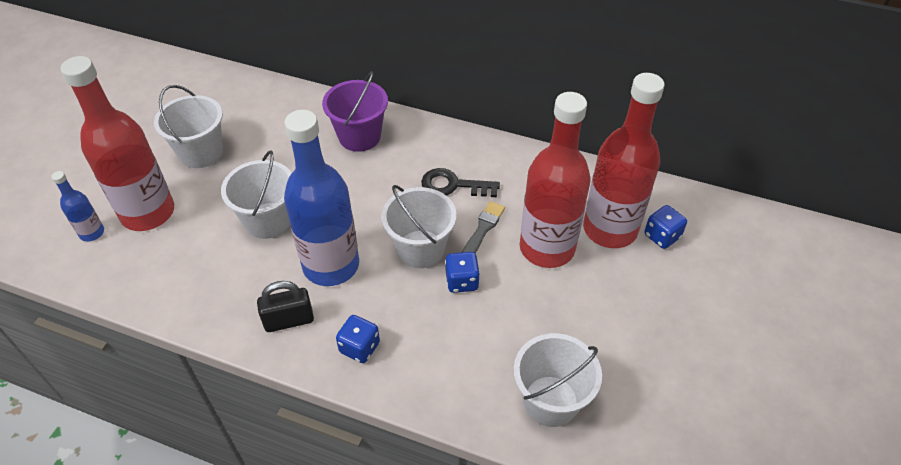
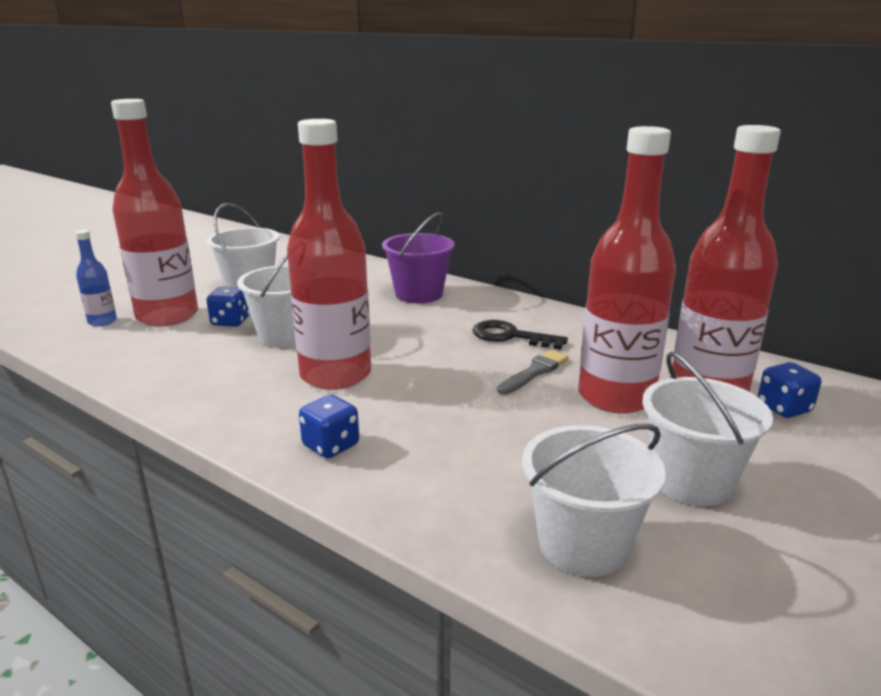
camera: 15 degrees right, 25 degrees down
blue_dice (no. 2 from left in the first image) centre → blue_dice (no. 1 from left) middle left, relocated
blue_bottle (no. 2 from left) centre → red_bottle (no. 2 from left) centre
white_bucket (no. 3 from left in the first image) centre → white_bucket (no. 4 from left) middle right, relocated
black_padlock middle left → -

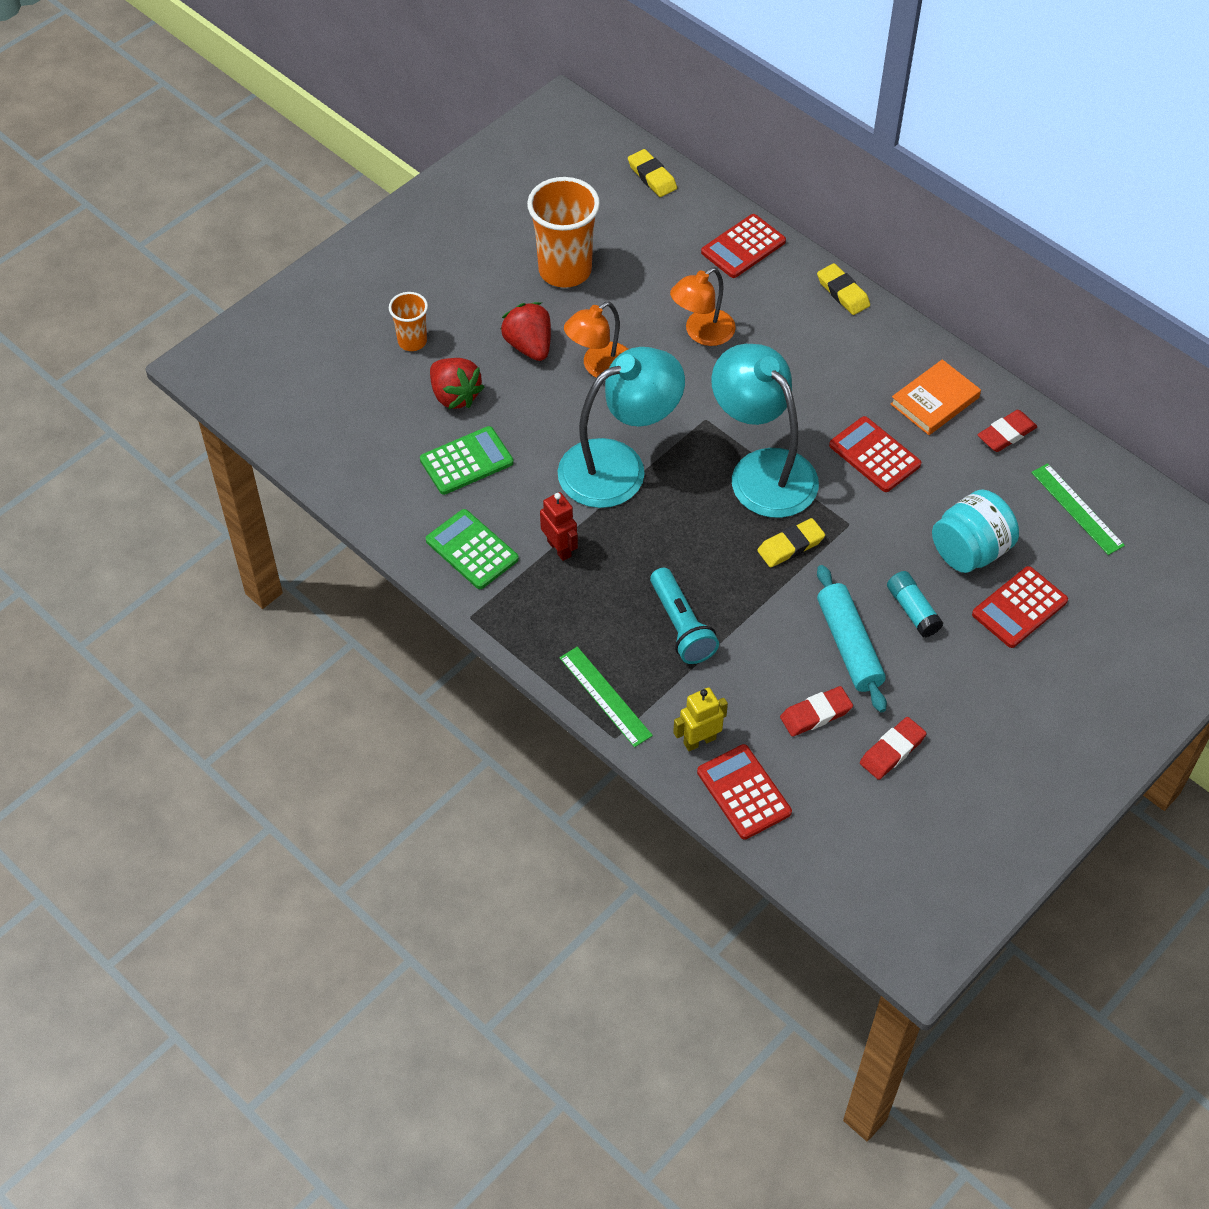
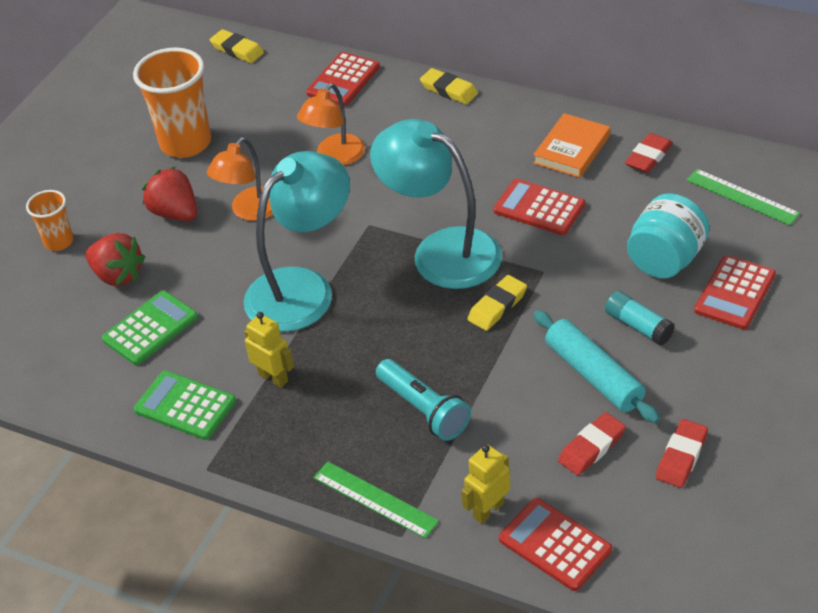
camera: 15 degrees left, 10 degrees down
red_robot centre → yellow_robot (no. 1 from left) middle left

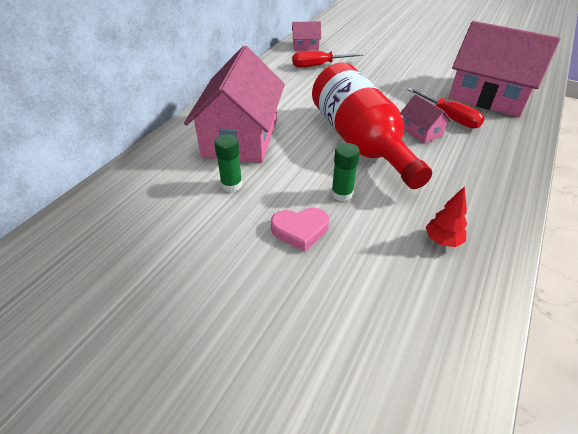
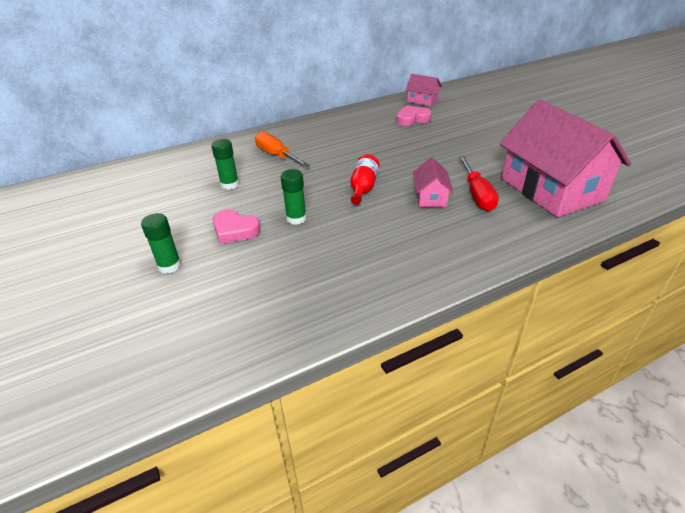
camera: 35 degrees right, 5 degrees down
- → green_glue_stick (no. 1 from left) middle left
pink_house (no. 1 from left) top centre → orange_screwdriver top centre
red_bottle top centre → red_bottle centre, x0.43
red_screwdriver (no. 1 from left) top centre → pink_heart (no. 2 from left) top centre
red_tree middle right → -

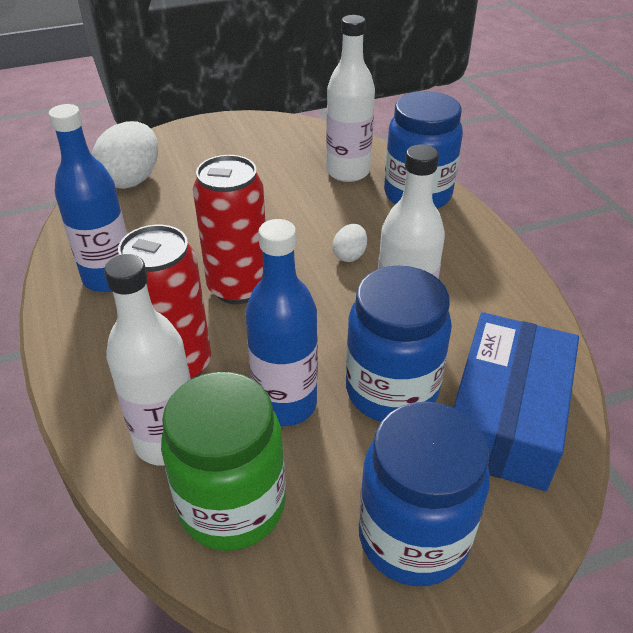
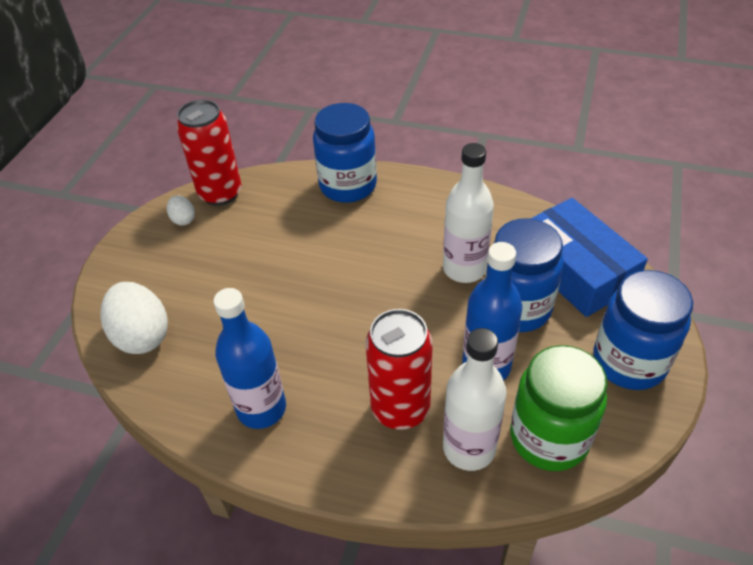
camera: 50 degrees left, 5 degrees up
white_egg (no. 2 from left) centre → white_egg (no. 2 from left) middle left, relocated
red_can (no. 2 from left in the first image) centre → red_can (no. 1 from left) top left, relocated
white_bottle (no. 2 from left) top centre → -

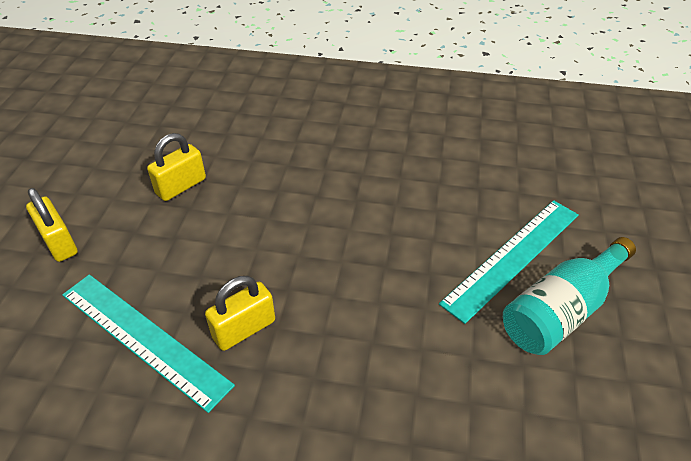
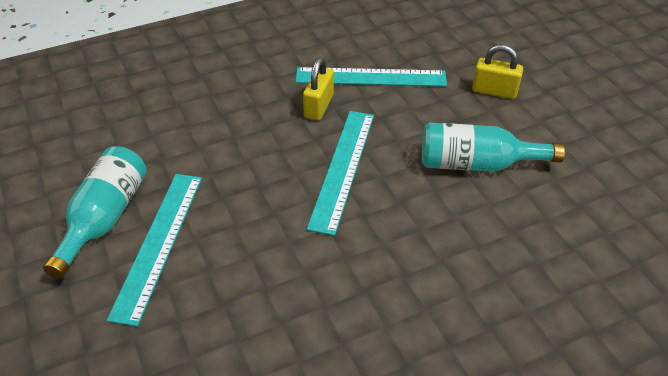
camera: 145 degrees right, 0 degrees up
- → turquoise_ruler (no. 2 from left) centre
yellow_padlock (no. 2 from left) middle left → turquoise_bottle (no. 2 from left) middle right

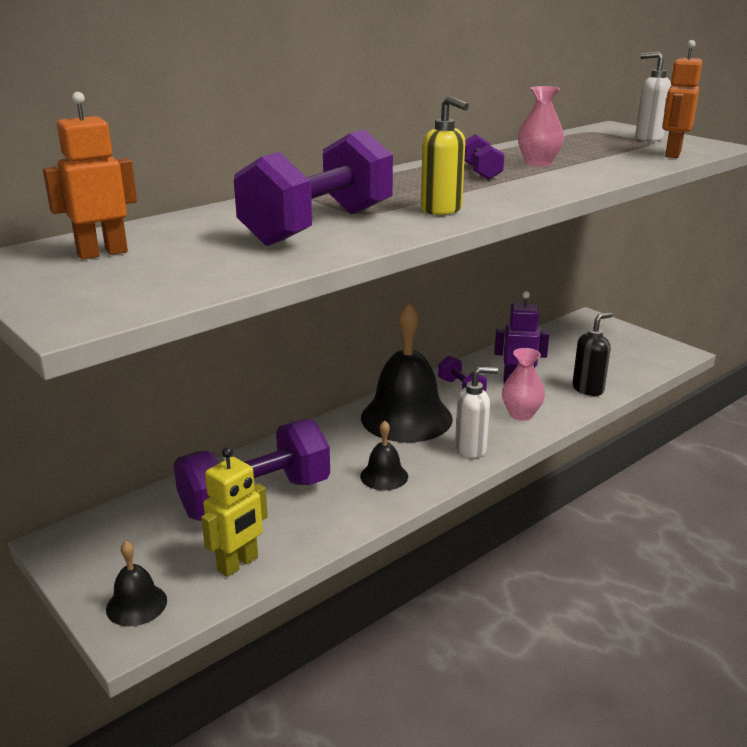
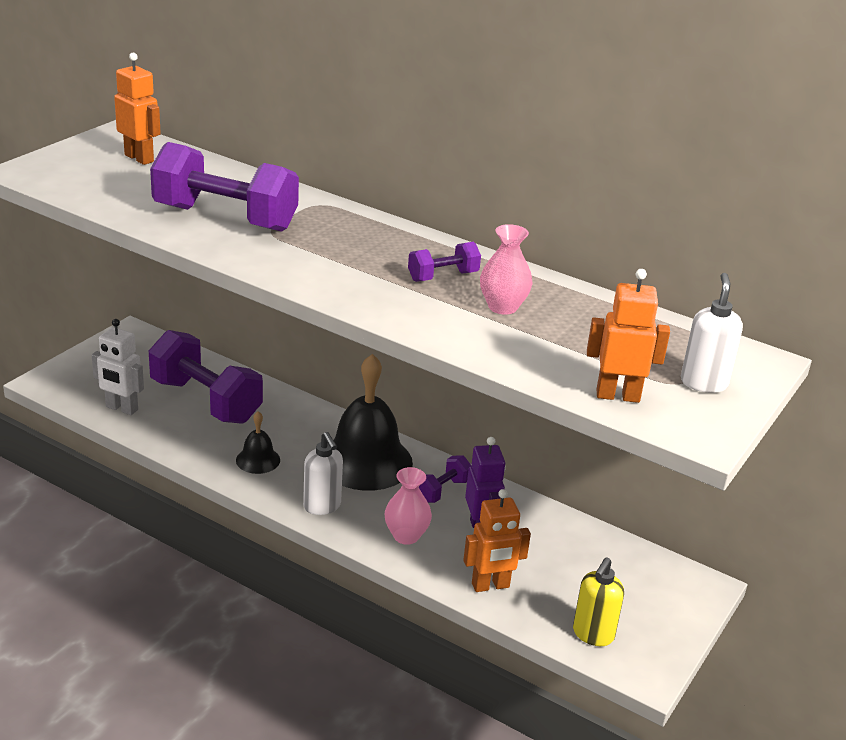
camera: 70 degrees right, 5 degrees up
yellow_robot bottom left → white_robot middle left
black_soap_dispenser middle right → orange_robot (no. 2 from left) bottom centre
yellow_soap_dispenser top centre → yellow_soap_dispenser bottom right, relocated
black_bell (no. 1 from left) bottom left → -

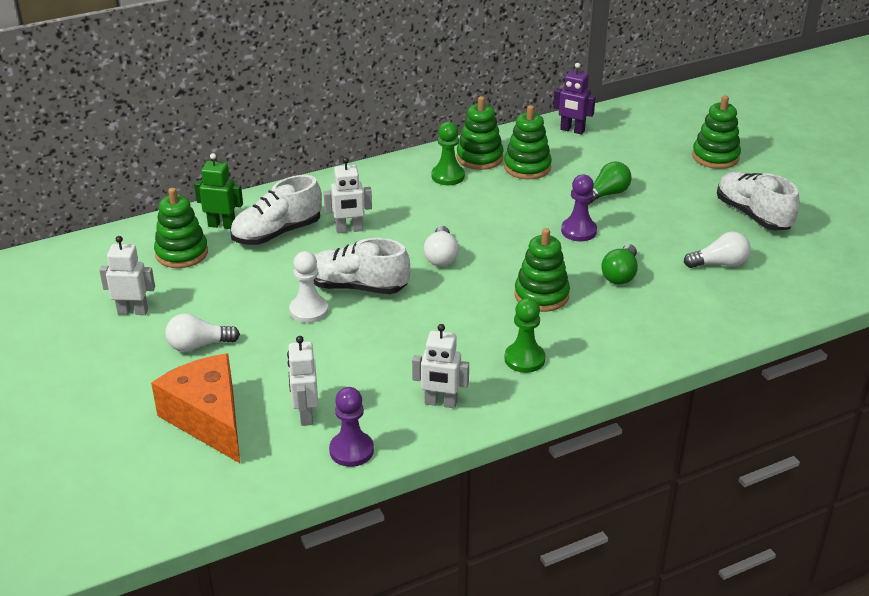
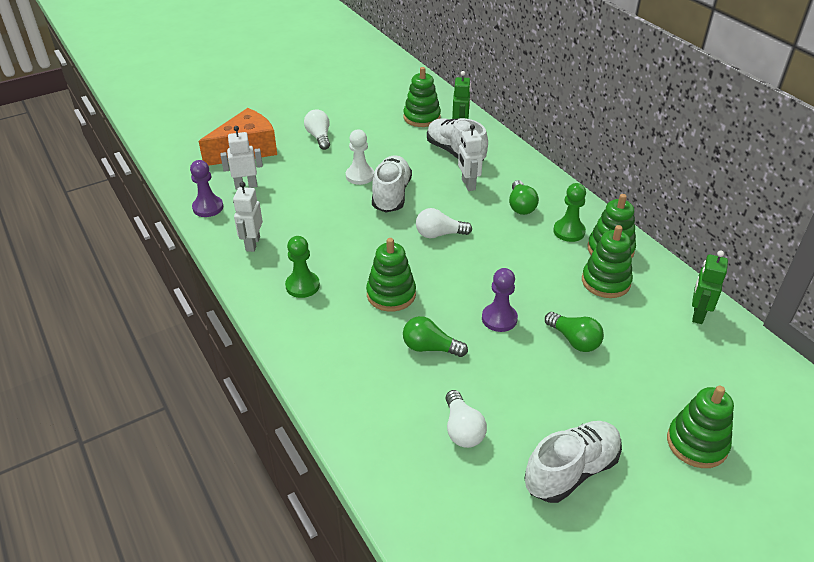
camera: 85 degrees right, 5 degrees up
- → green_light_bulb (no. 2 from left) centre
purple_robot top centre → green_robot (no. 2 from left) middle right
white_robot (no. 1 from left) middle left → -

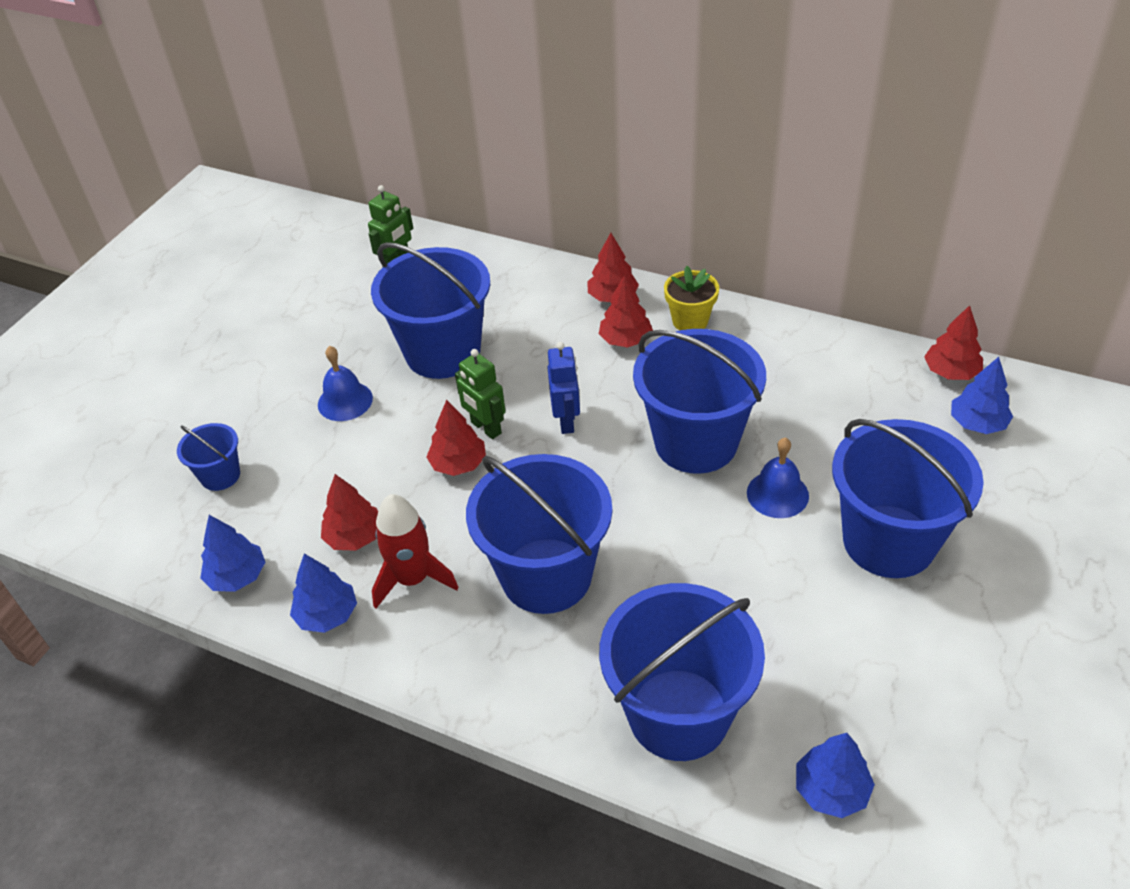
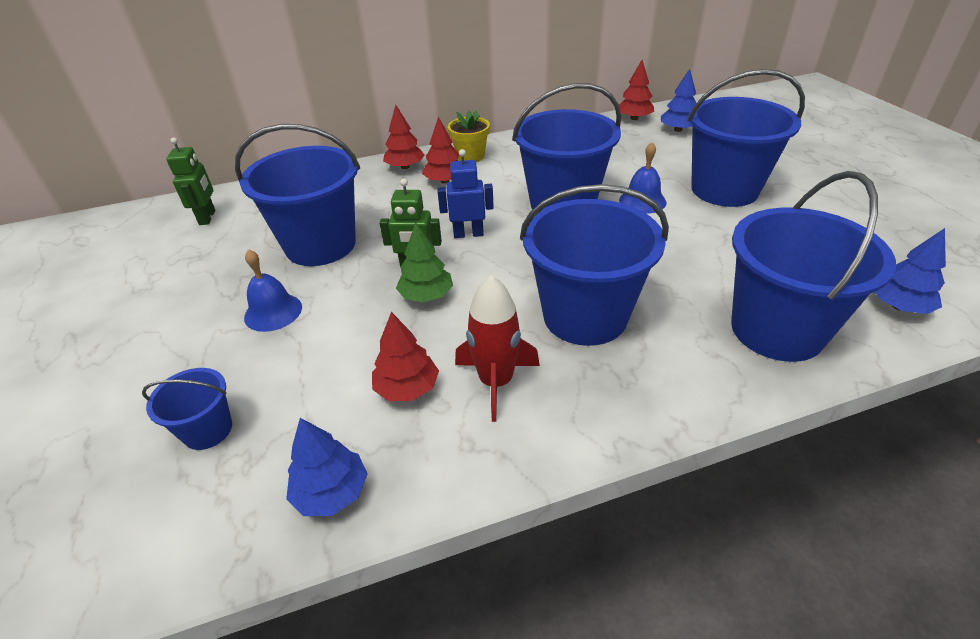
camera: 45 degrees left, 5 degrees down
red_tree (no. 2 from left) centre → green_tree centre
blue_robot centre → blue_robot top centre, 45 degrees counterclockwise
blue_tree (no. 2 from left) bottom left → -

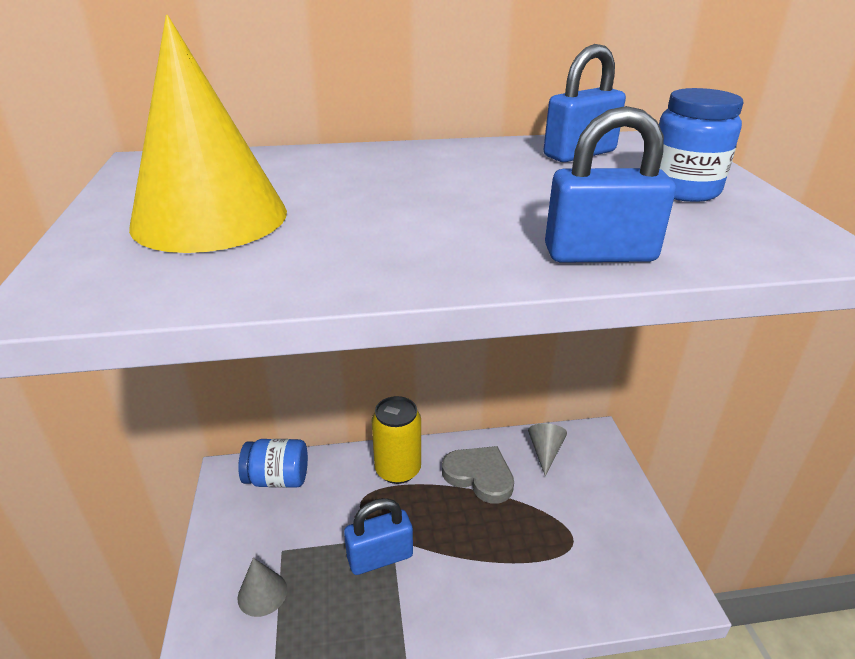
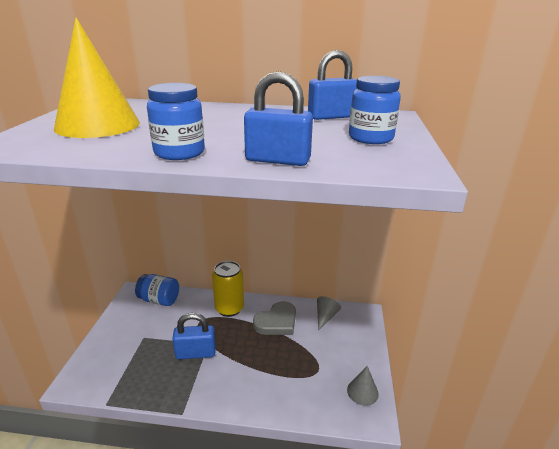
camera: 15 degrees right, 5 degrees down
- → blue_jar (no. 2 from left) top left
grey_heart bottom centre, 90 degrees clockwise
grey_cone (no. 1 from left in the first image) bottom left → grey_cone (no. 2 from left) bottom centre, relocated

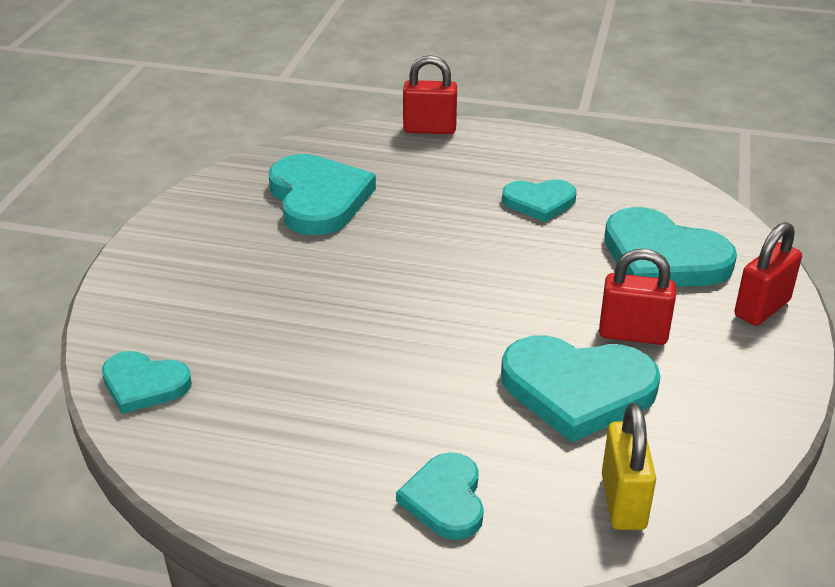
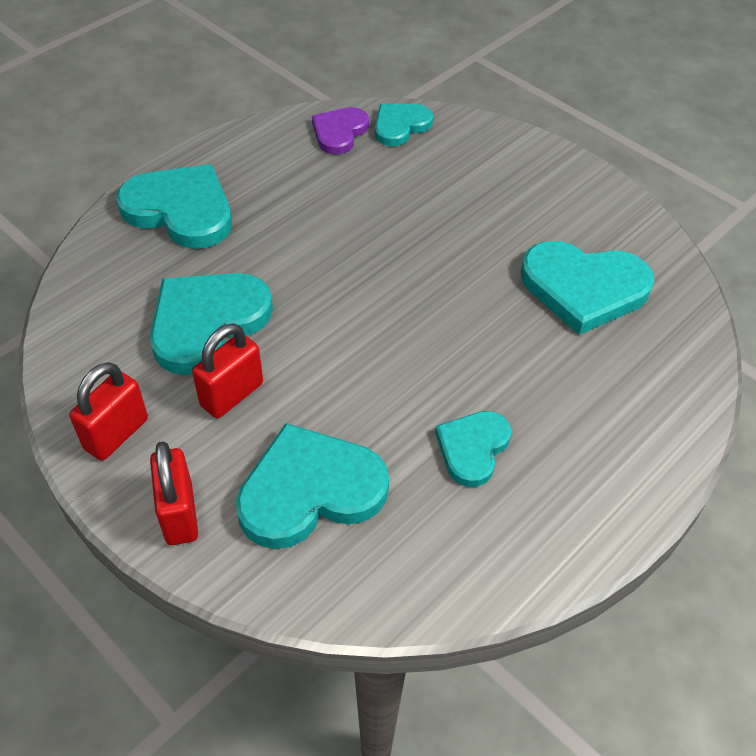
camera: 120 degrees right, 15 degrees up
red_padlock (no. 1 from left) top centre → red_padlock (no. 1 from left) middle left, relocated
turquoise_heart (no. 3 from left in the first image) bottom centre → turquoise_heart (no. 1 from left) top left, x1.69
- → purple_heart top centre
yellow_padlock bottom right → -

